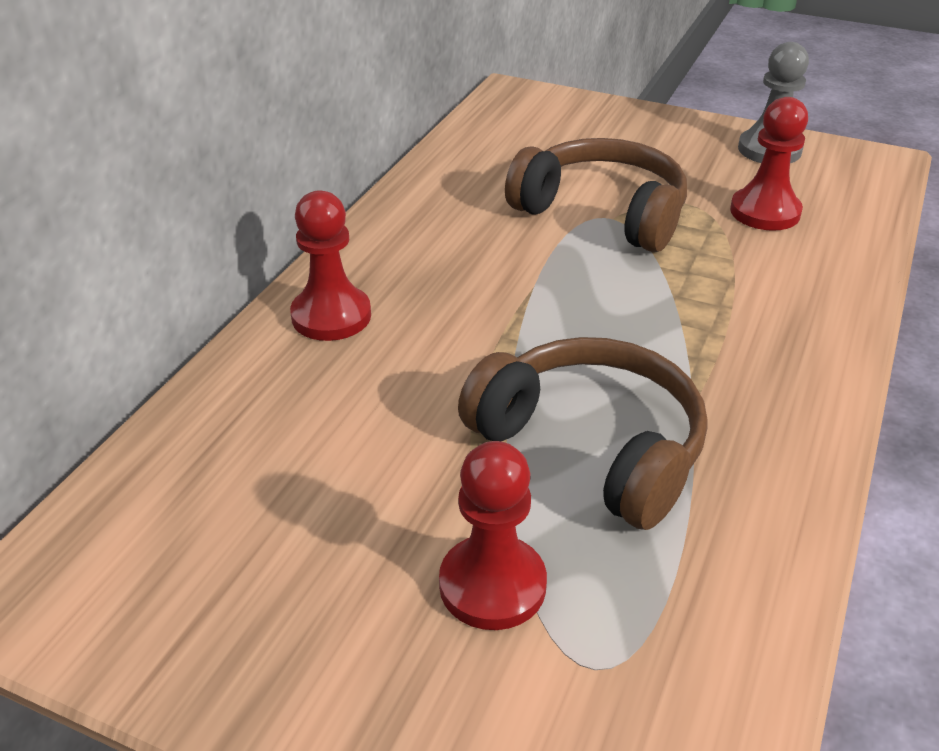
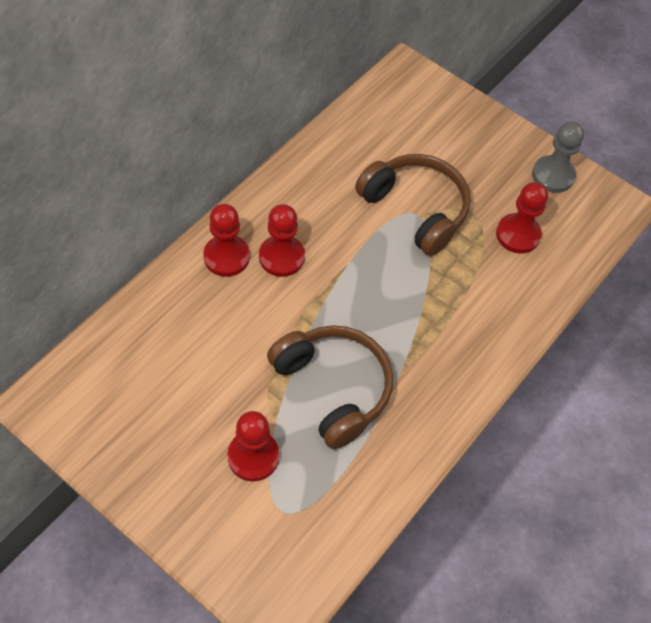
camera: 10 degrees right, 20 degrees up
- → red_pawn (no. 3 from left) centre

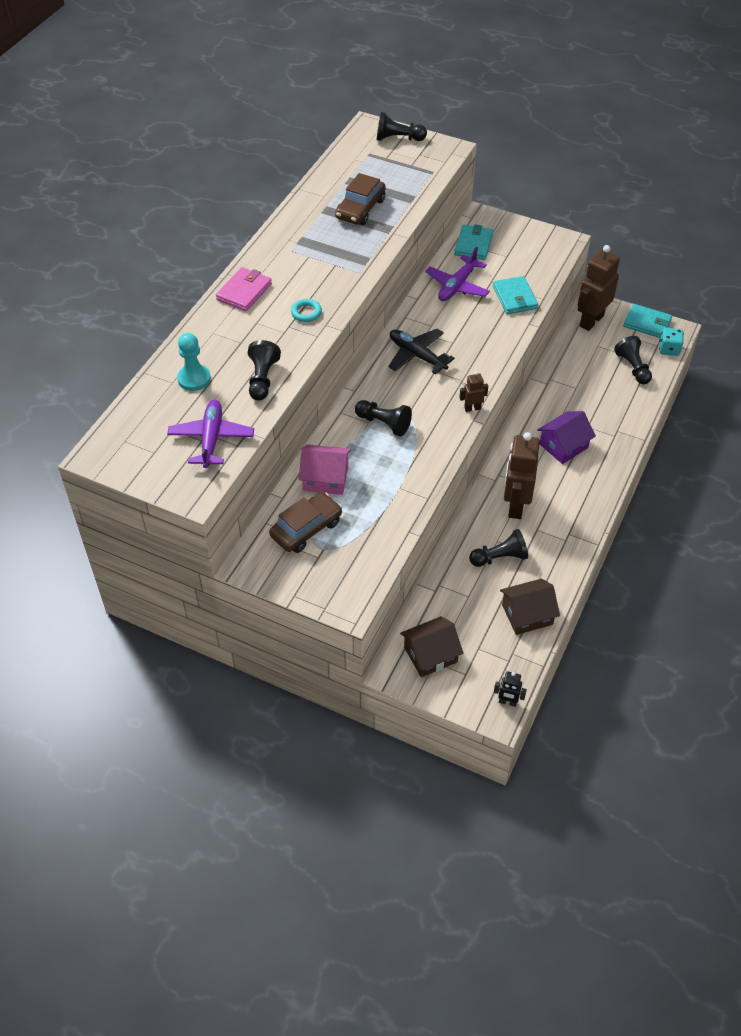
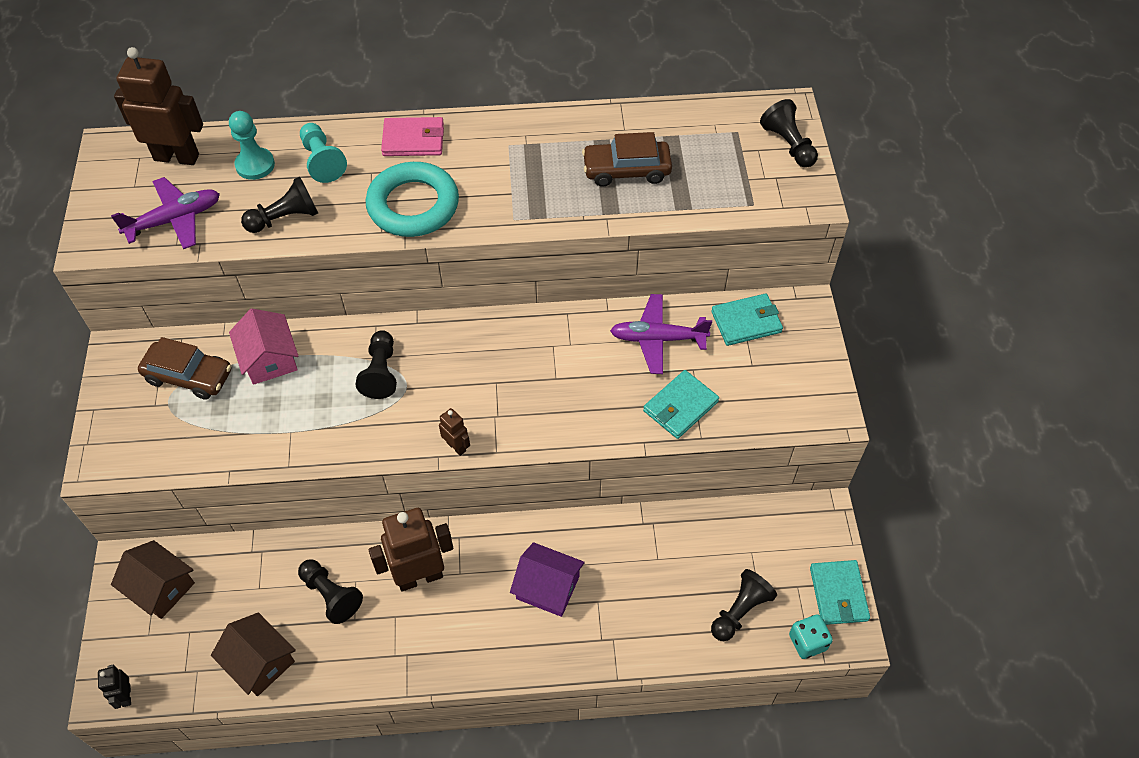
camera: 60 degrees right, 5 degrees up
brown_robot (no. 3 from left in the first image) top right → brown_robot (no. 1 from left) top left, relocated
- → turquoise_pawn (no. 2 from left) top left
turquoise_ring top centre, x2.36
black_plane centre → -

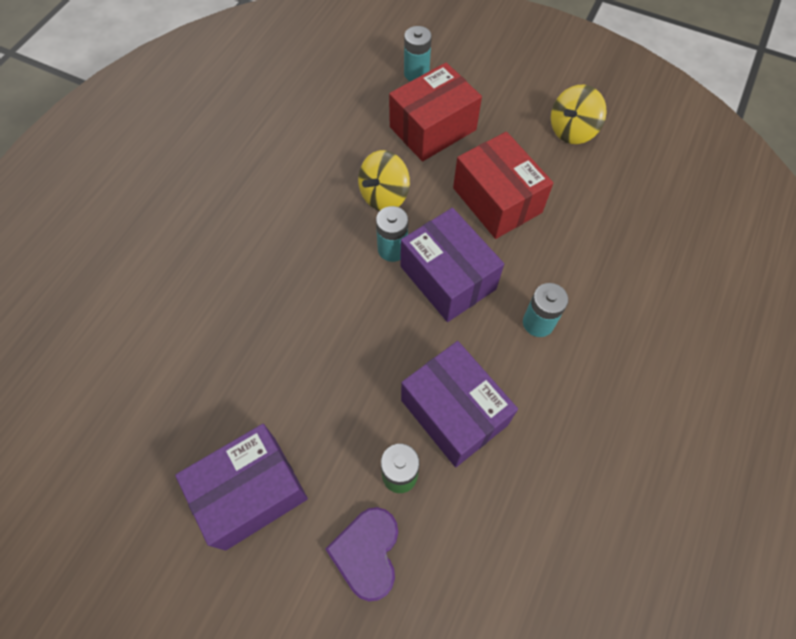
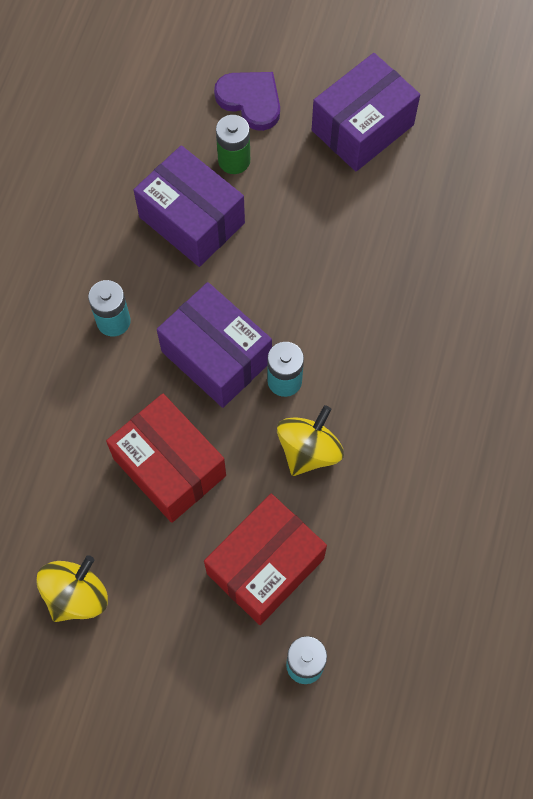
camera: 170 degrees right, 5 degrees up
purple_heart bottom centre → purple_heart top centre, 45 degrees counterclockwise

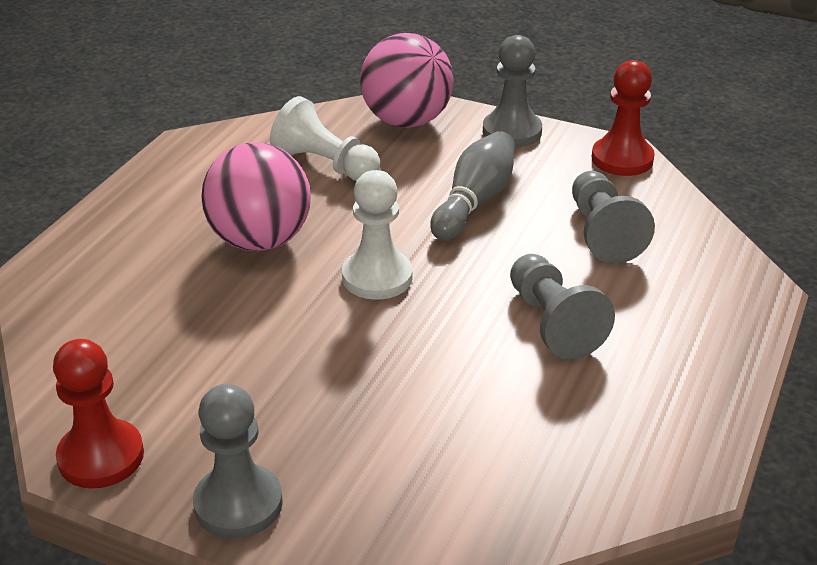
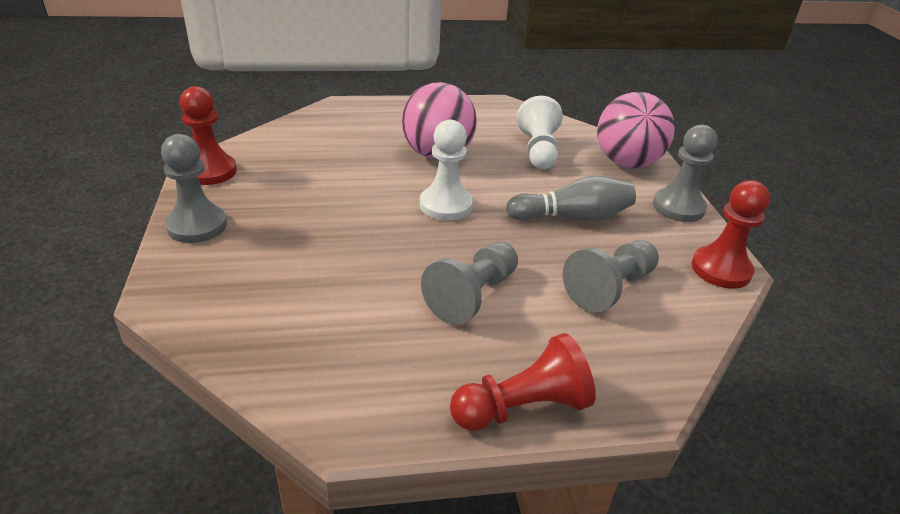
camera: 55 degrees right, 0 degrees up
- → red_pawn (no. 2 from left) bottom centre

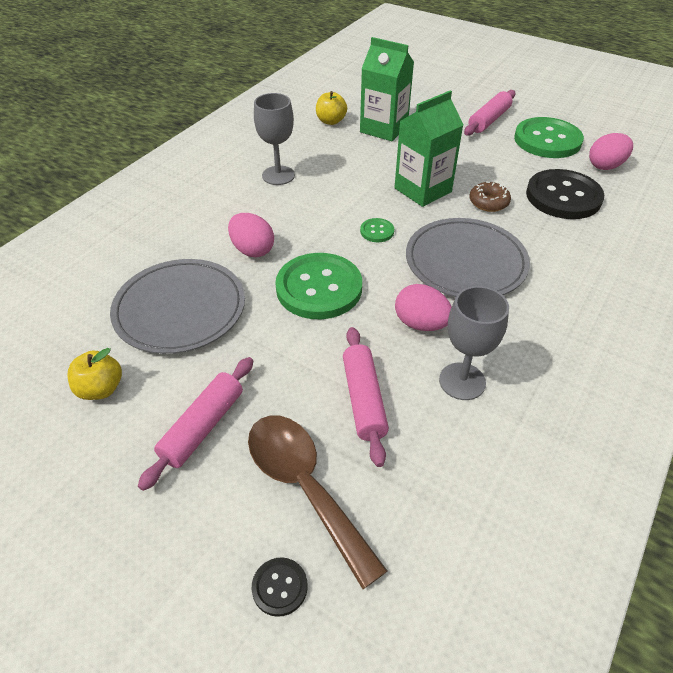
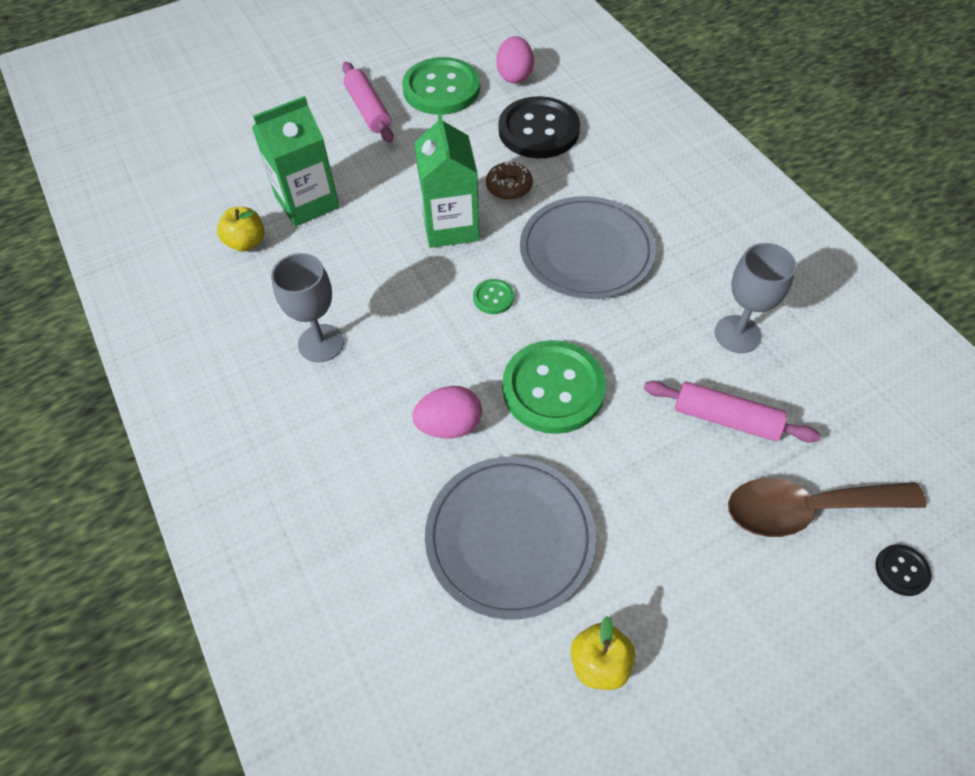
camera: 60 degrees left, 10 degrees up
pink_rolling_pin (no. 1 from left) middle left → -
pink_egg (no. 2 from left) centre → -

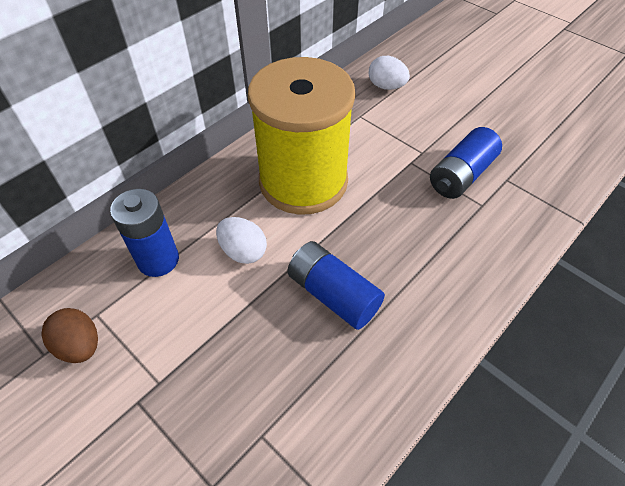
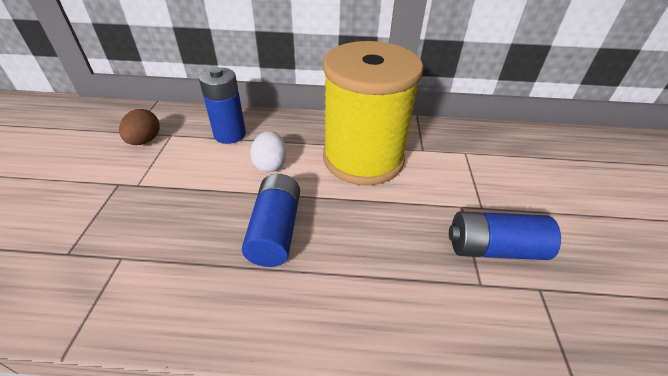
camera: 50 degrees right, 10 degrees down
white_egg (no. 2 from left) top centre → -

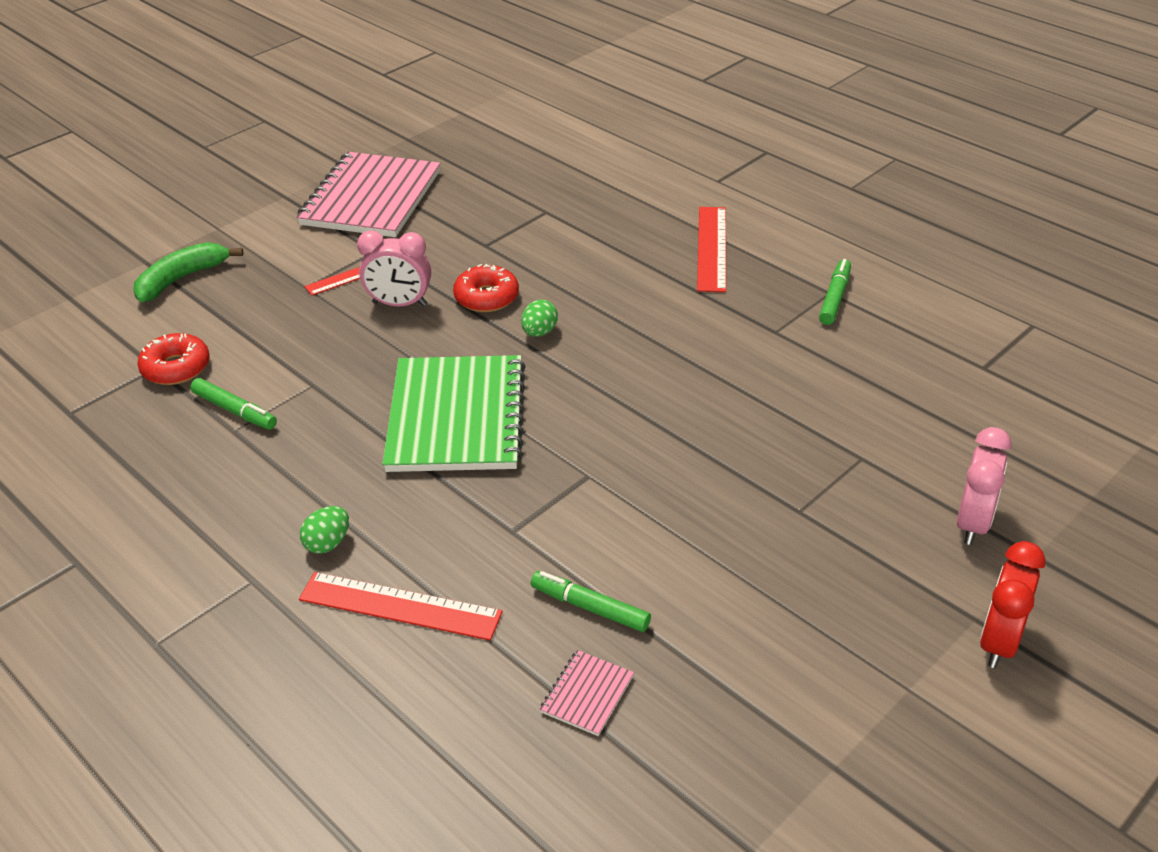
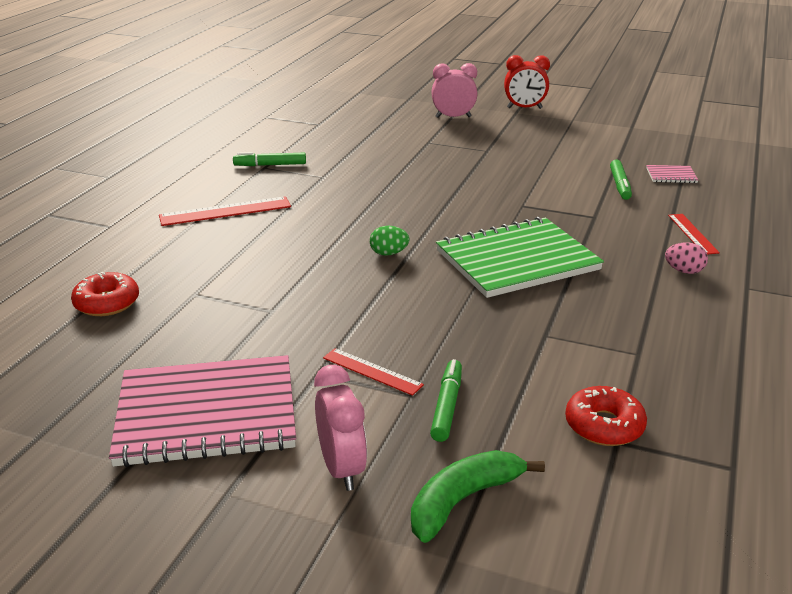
camera: 115 degrees left, 10 degrees down
red_donut (no. 2 from left in the first image) centre → red_donut (no. 1 from left) middle left, relocated
pink_clock (no. 1 from left) top centre → pink_clock (no. 1 from left) bottom centre, relocated
green_banana top left → green_banana bottom centre, 120 degrees clockwise
green_marker (no. 1 from left in the first image) middle left → green_marker (no. 2 from left) bottom centre, relocated
green_egg (no. 1 from left) middle left → pink_egg middle right
red_ruler (no. 2 from left in the first image) bottom centre → red_ruler (no. 3 from left) middle right, x0.63

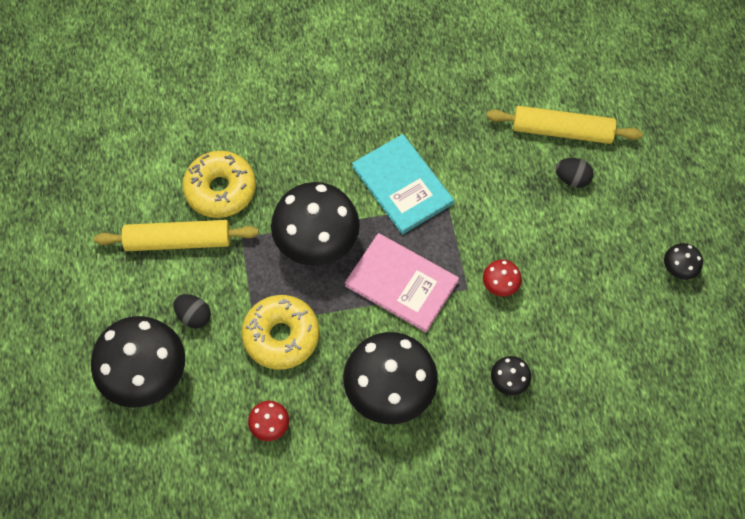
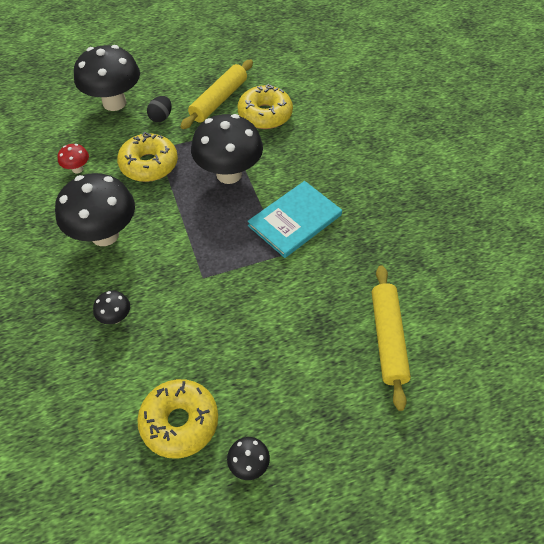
camera: 80 degrees right, 10 degrees down
- → yellow_donut (no. 2 from left) bottom left
yellow_rolling_pin (no. 1 from left) middle left → yellow_rolling_pin (no. 1 from left) top centre, 45 degrees clockwise
pink_book centre → -
red_mushroom (no. 2 from left) middle right → -
black_egg (no. 2 from left) middle right → -

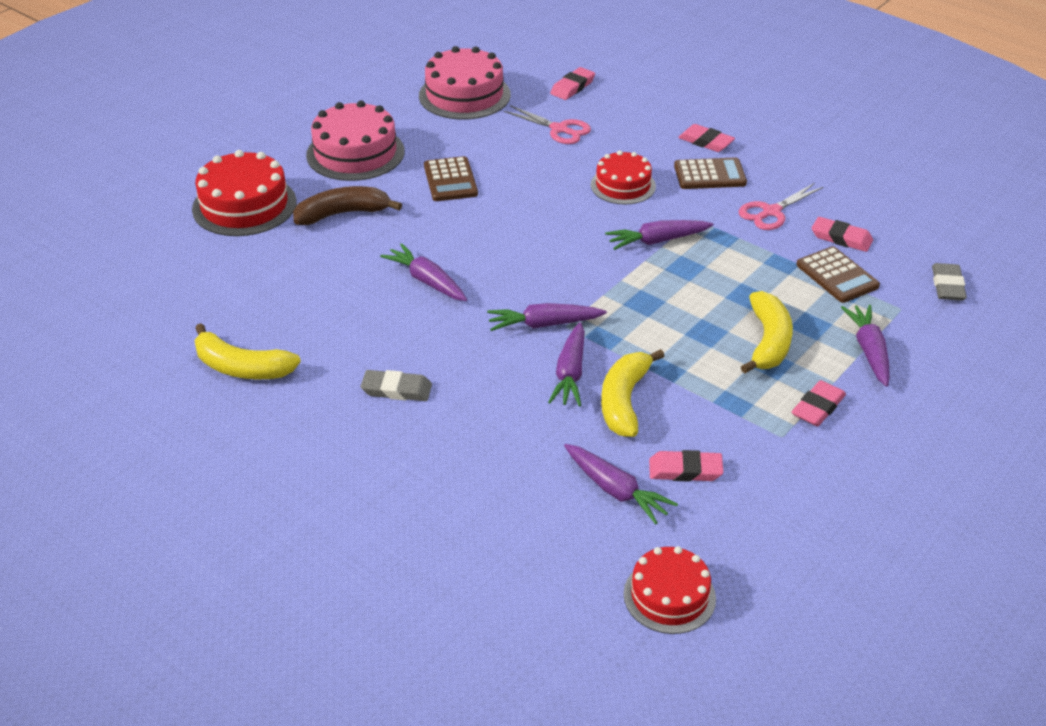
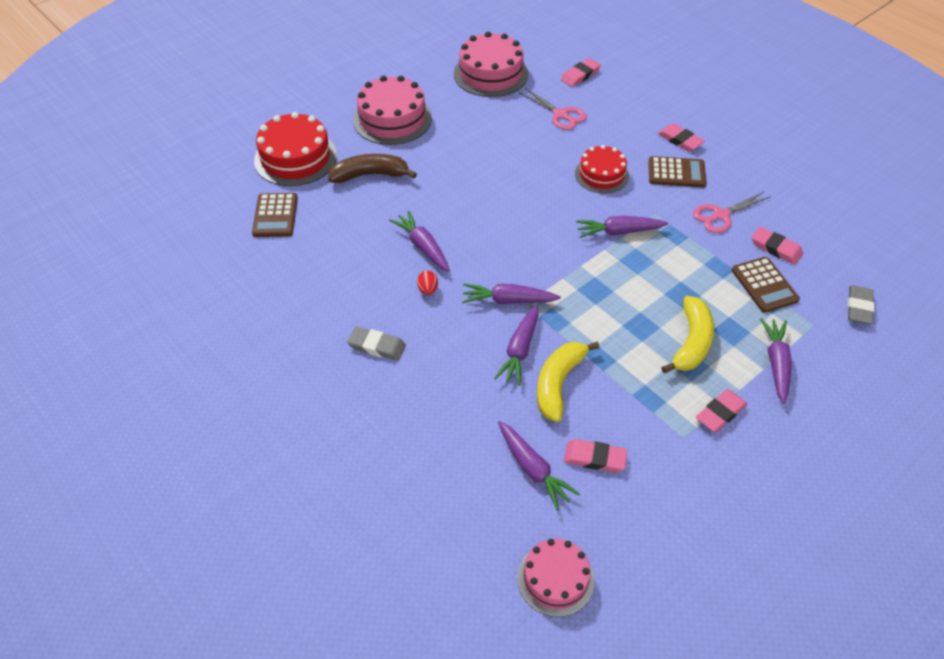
camera: 10 degrees right, 10 degrees up
brown_calculator (no. 1 from left) top centre → brown_calculator (no. 1 from left) top left, relocated
- → red_egg centre
red_cake (no. 3 from left) bottom centre → pink_cake (no. 3 from left) bottom centre
yellow_banana (no. 1 from left) middle left → -

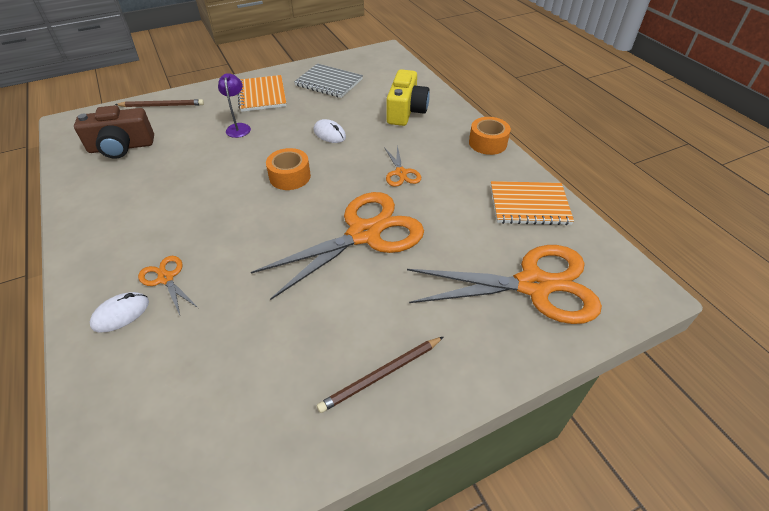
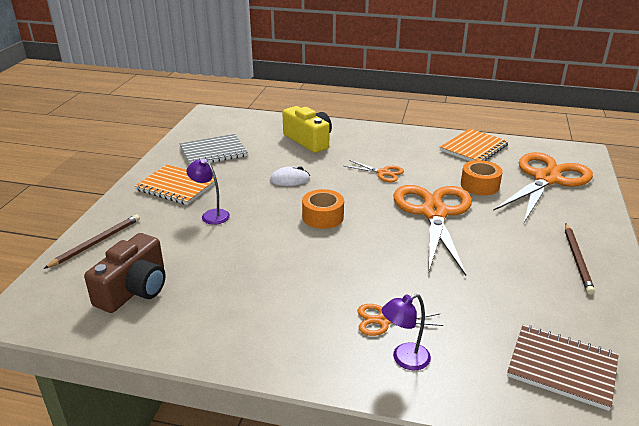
camera: 50 degrees left, 15 degrees down
white_mouse (no. 1 from left) middle left → purple_lamp (no. 2 from left) bottom centre
orange_tape (no. 2 from left) top centre → orange_tape (no. 2 from left) middle right, relocated
- → brown_notebook bottom right

